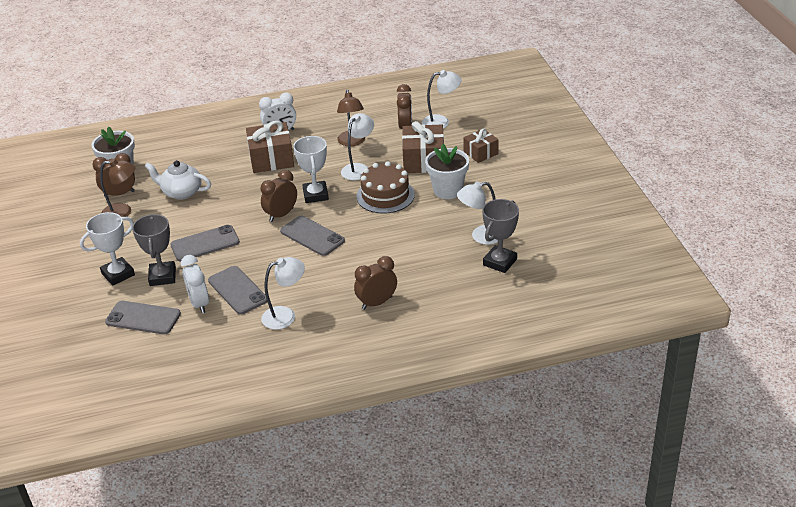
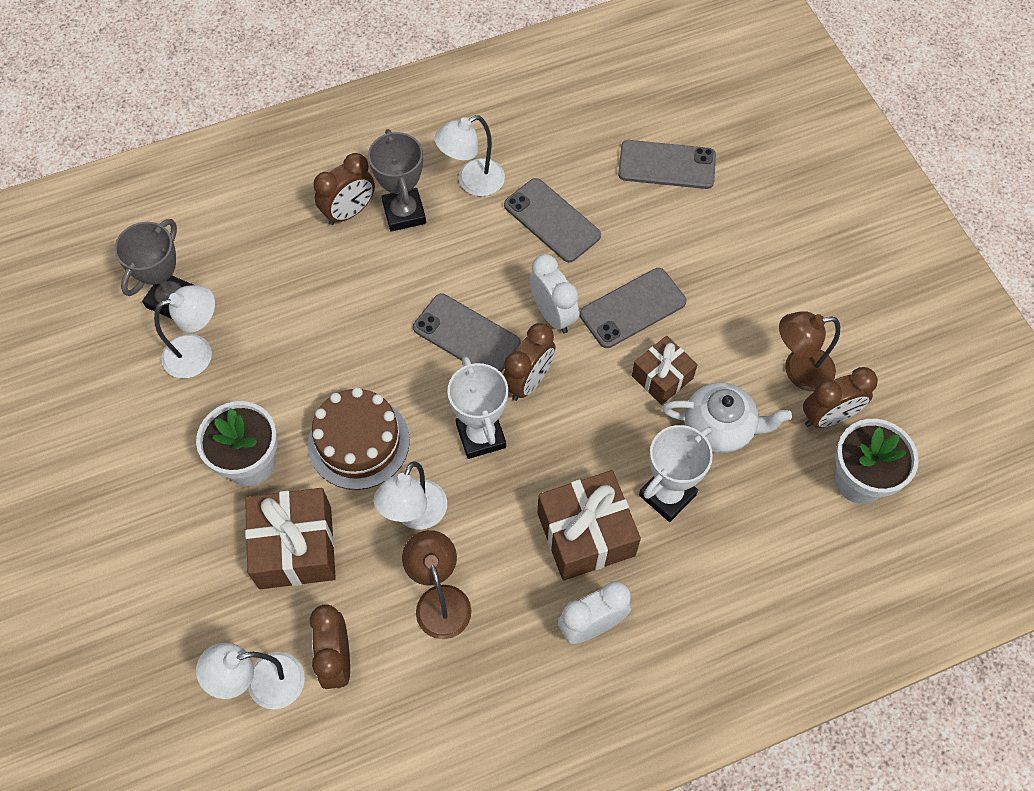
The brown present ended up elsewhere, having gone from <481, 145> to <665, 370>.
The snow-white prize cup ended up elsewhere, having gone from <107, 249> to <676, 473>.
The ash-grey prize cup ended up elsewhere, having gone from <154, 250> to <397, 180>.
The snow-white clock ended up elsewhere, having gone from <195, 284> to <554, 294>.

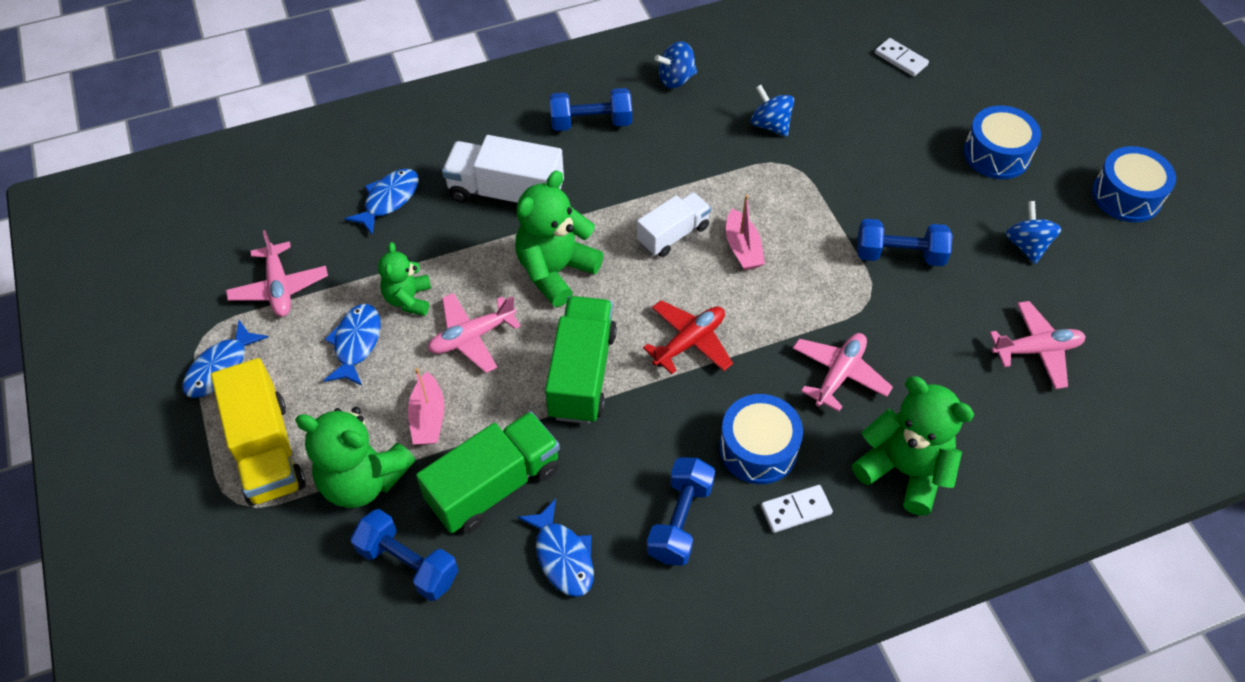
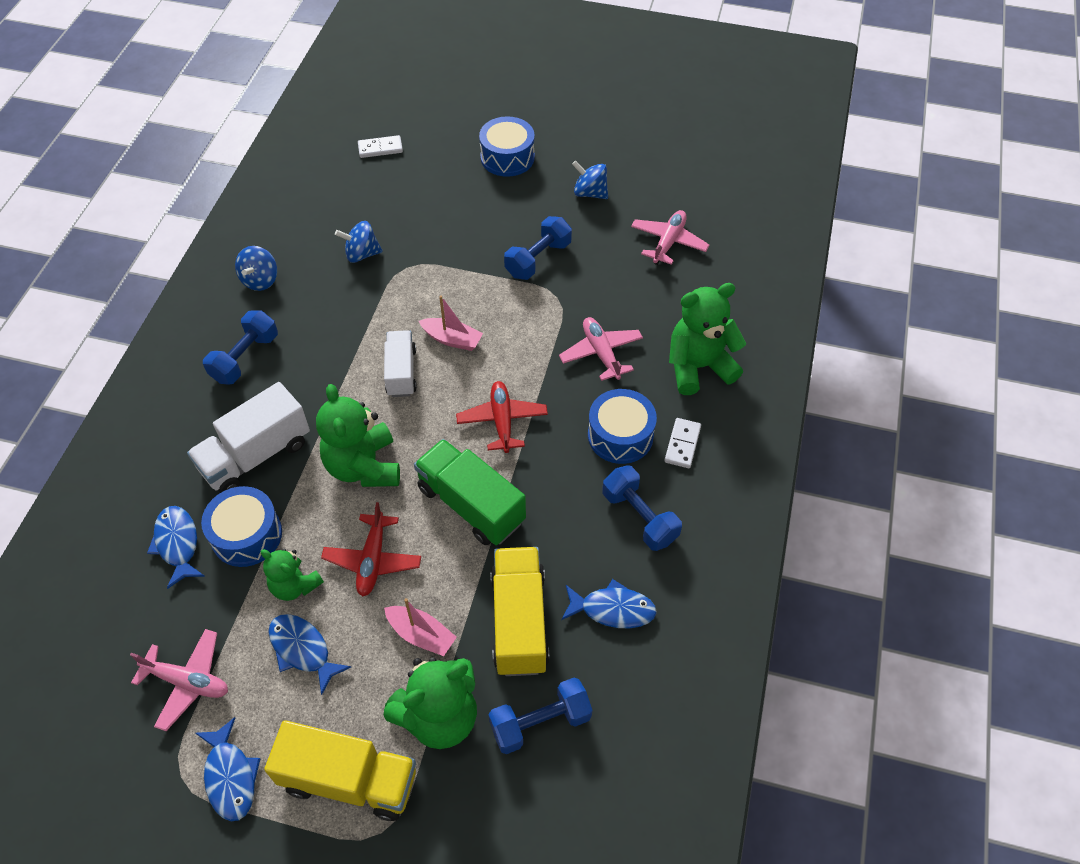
The royal blue snare drum ended up elsewhere, having gone from <1134, 184> to <241, 526>.
What was the rosy plane at <474, 333> turned into the crimson plane at <371, 549>.
What was the emerald toy truck at <488, 472> turned into the golden toy truck at <519, 611>.

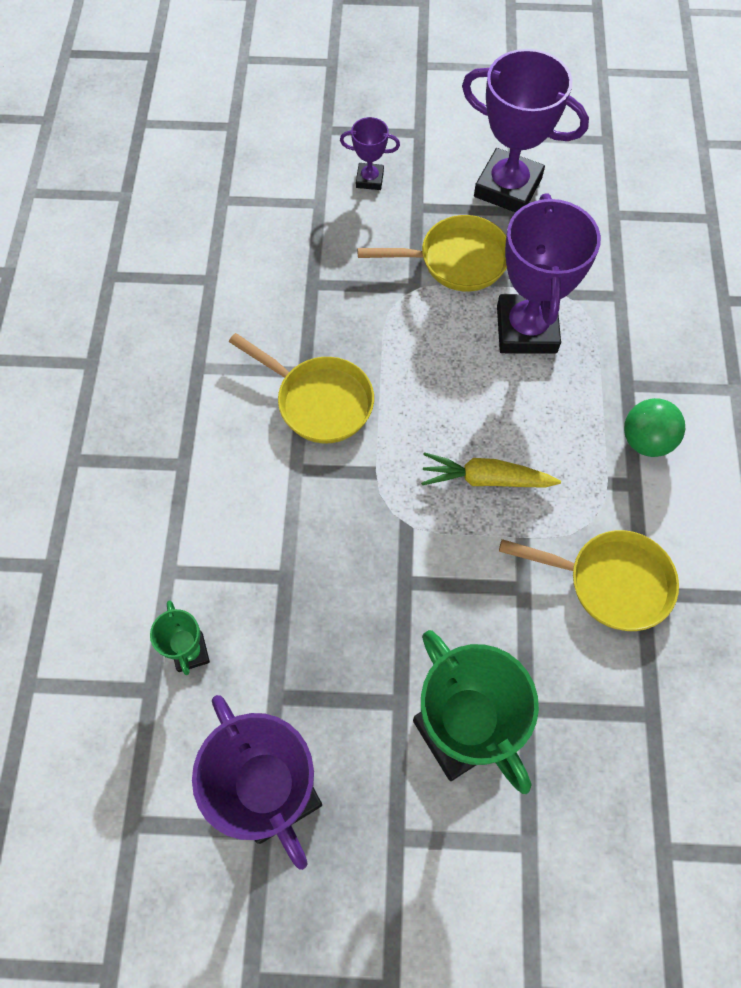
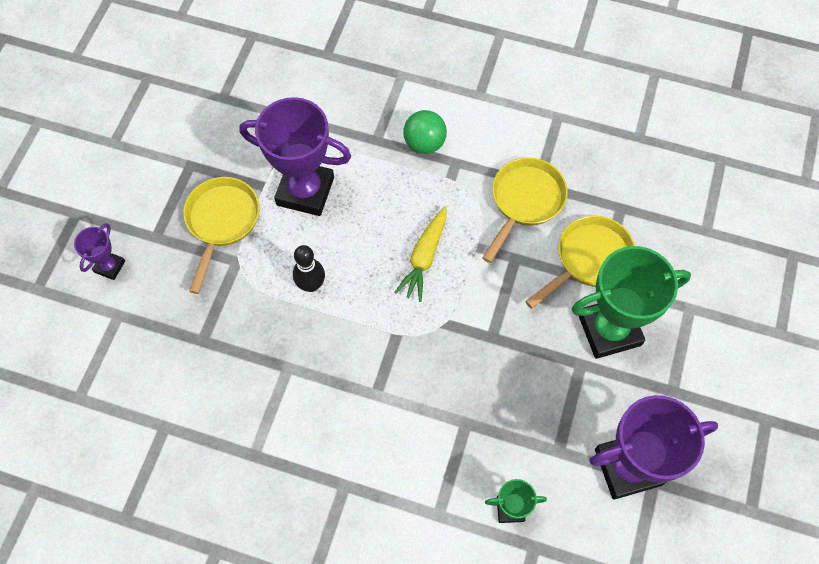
The second view lost the violet prize cup at <525, 130>.
The golden pan ended up elsewhere, having gone from <301, 388> to <580, 262>.
The second view gained the black bowling pin at <309, 268>.

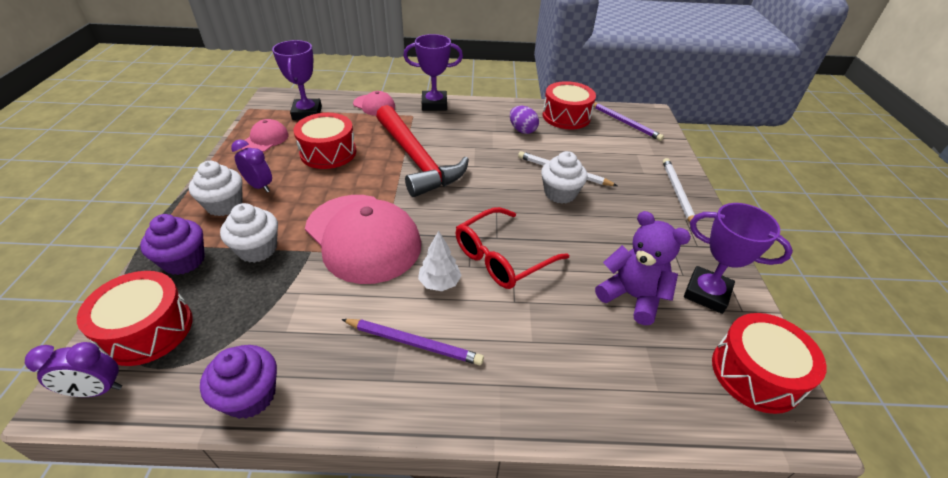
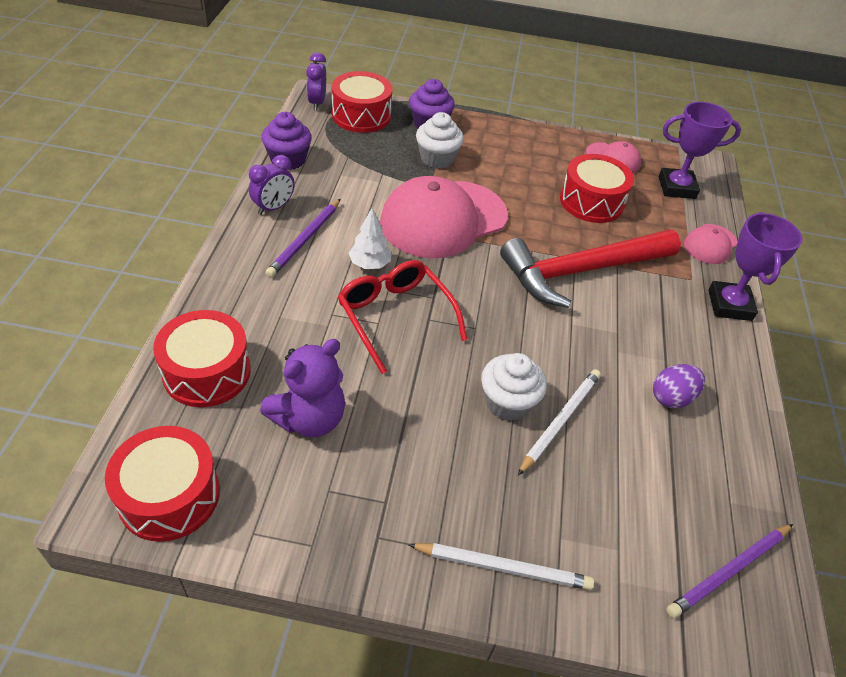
The crimson snare drum ended up elsewhere, having gone from <569, 105> to <202, 358>.
The violet clock ended up elsewhere, having gone from <251, 165> to <272, 185>.
The second view lost the snow-white muffin at <215, 188>.
The second view lost the violet prize cup at <738, 258>.

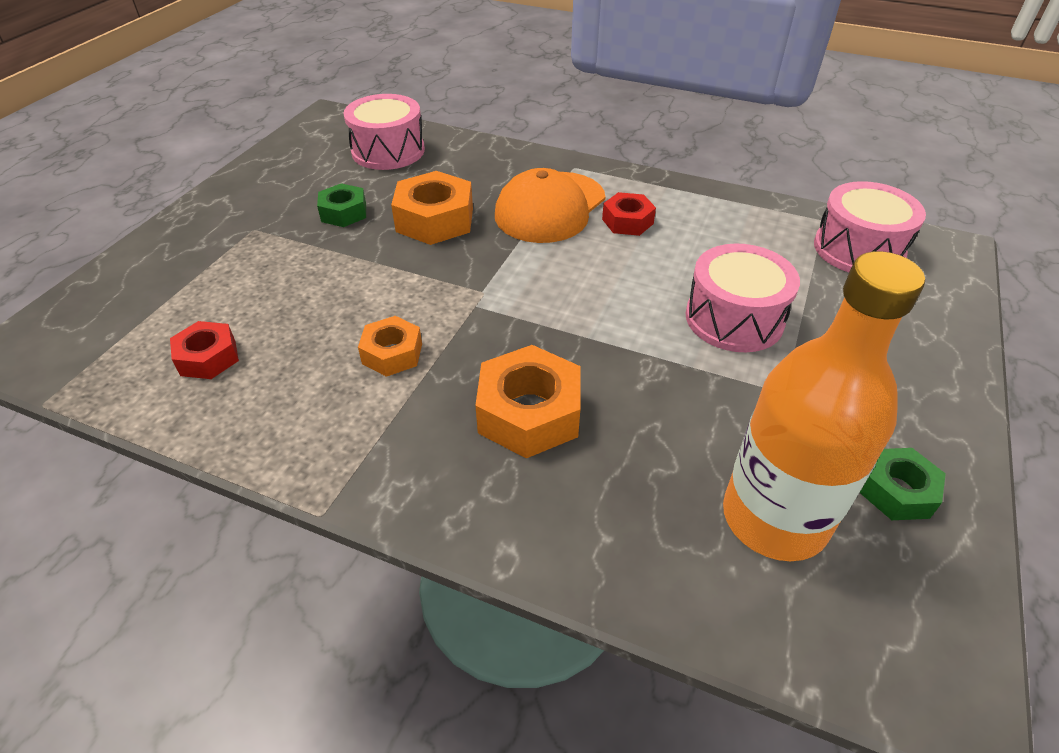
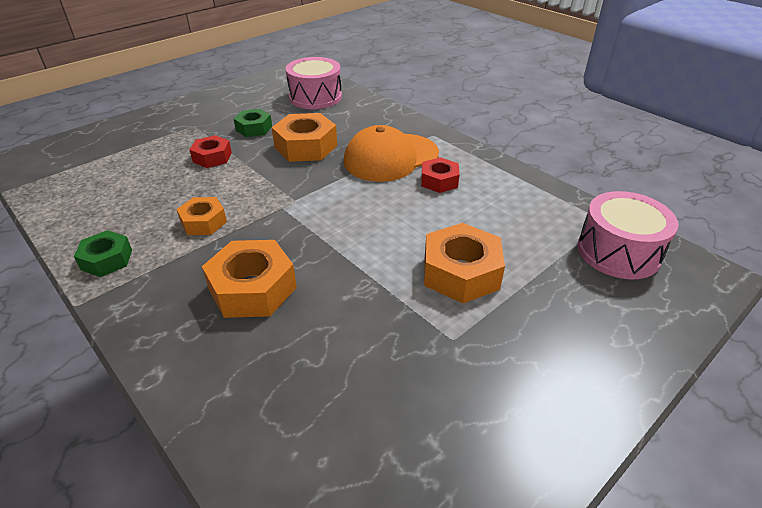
Where the rosy snare drum stood at <743, 298>, the orange hexagon nut came to stand at <464, 263>.
The second view lost the orange drink bottle at <824, 406>.
The crimson hexagon nut ended up elsewhere, having gone from <204, 350> to <210, 151>.
The emerald hexagon nut ended up elsewhere, having gone from <903, 484> to <103, 253>.

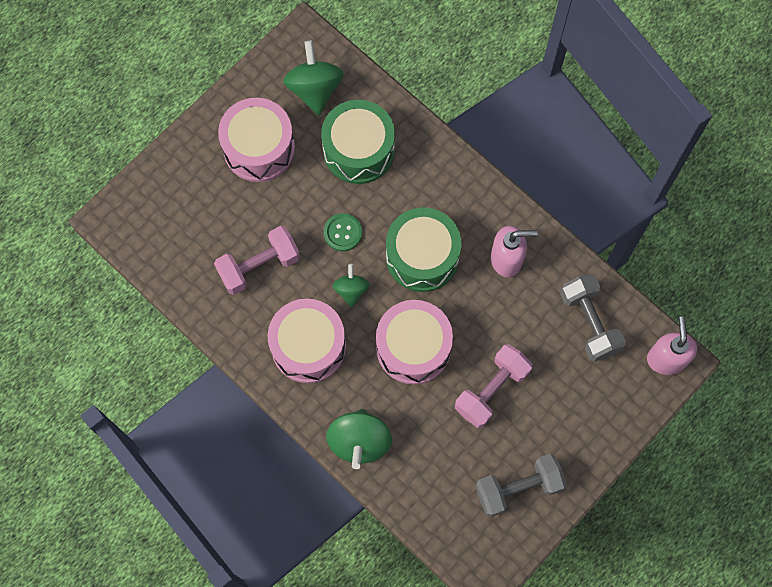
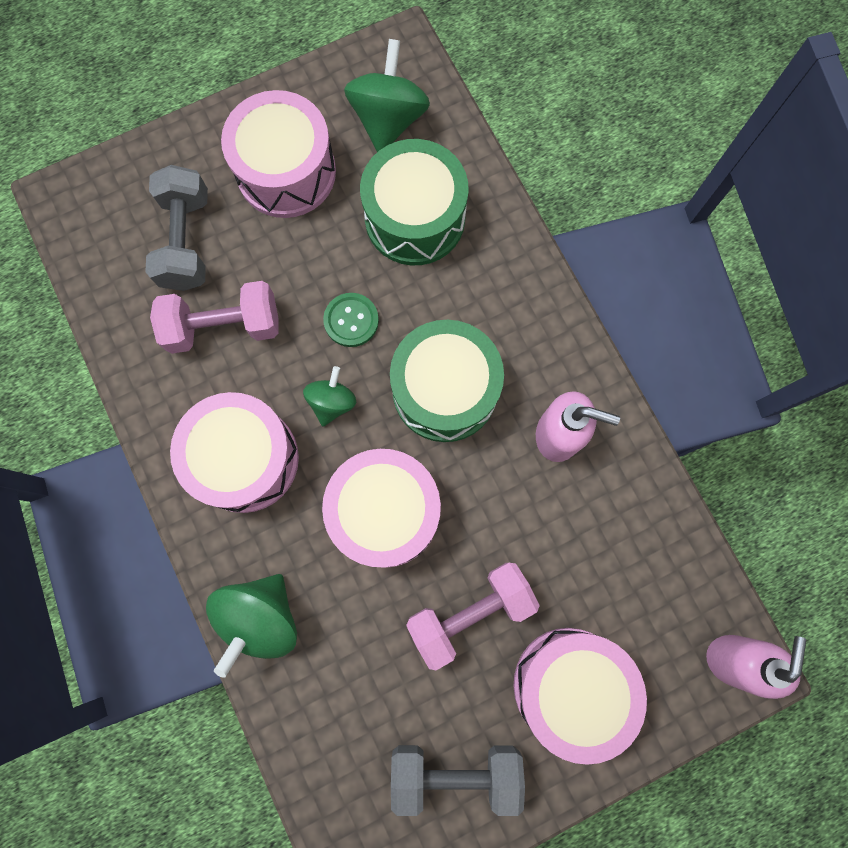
The ash-grey free weight ended up elsewhere, having gone from <593, 318> to <176, 228>.
The second view gained the rosy snare drum at <580, 696>.

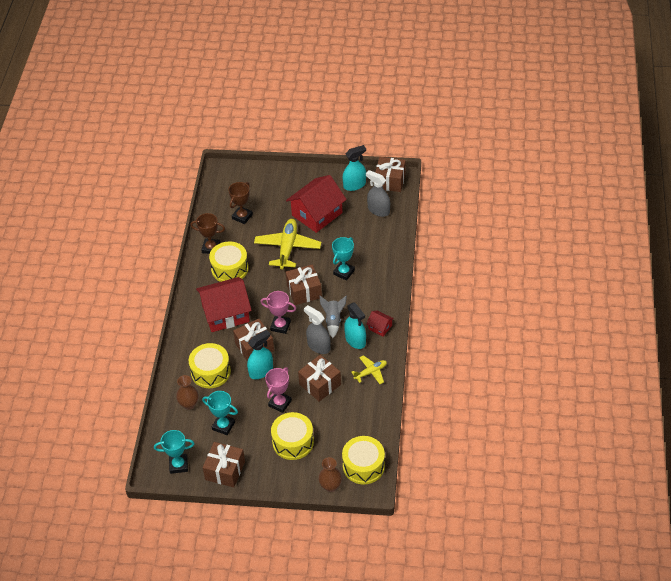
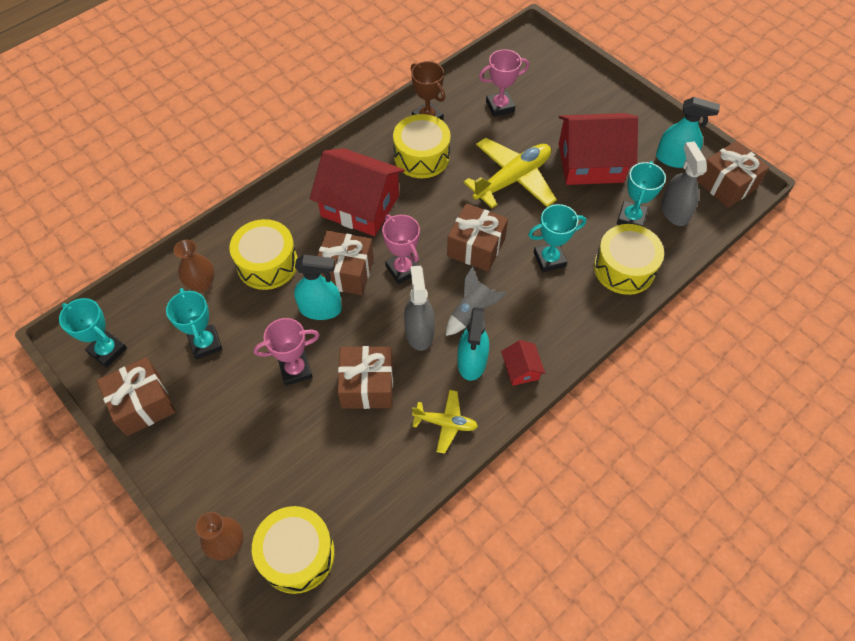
What was the brown prize cup at <240, 203> turned into the rosy prize cup at <504, 83>.
The golden snare drum ended up elsewhere, having gone from <292, 436> to <629, 259>.
The second view gained the teal prize cup at <641, 194>.

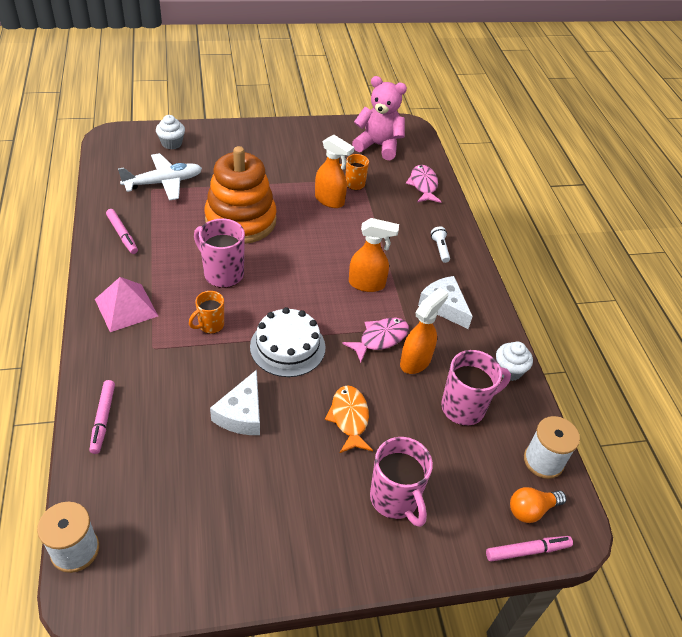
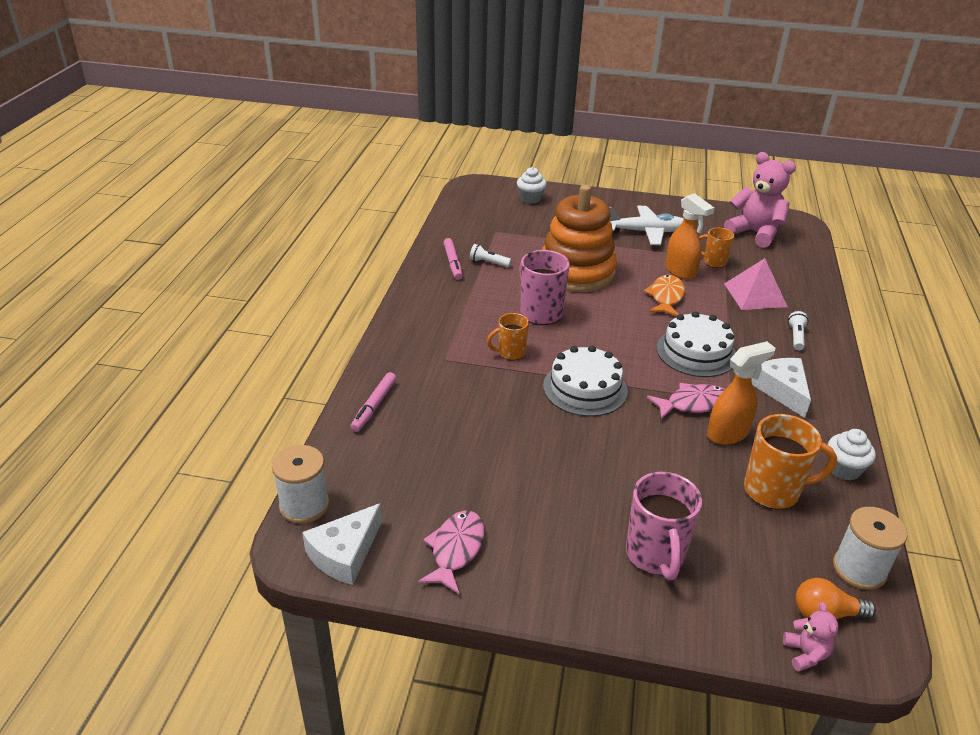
The snow-white plane ended up elsewhere, having gone from <160, 177> to <646, 225>.
The rosy fish ended up elsewhere, having gone from <424, 184> to <451, 552>.
Where the orange spray cleaner stood at <374, 255>, the snow-white layer cake came to stand at <696, 344>.
The rosy solid pyramid ended up elsewhere, having gone from <126, 304> to <756, 284>.
What was the rosy mug at <476, 388> turned into the orange mug at <790, 462>.
The snow-white cheese ended up elsewhere, having gone from <235, 402> to <342, 544>.
The orange fish ended up elsewhere, having gone from <349, 419> to <664, 295>.
Where the rosy marker pen stood at <529, 549>, the rosy stuffed bear came to stand at <811, 637>.
The second view gained the snow-white flashlight at <491, 255>.

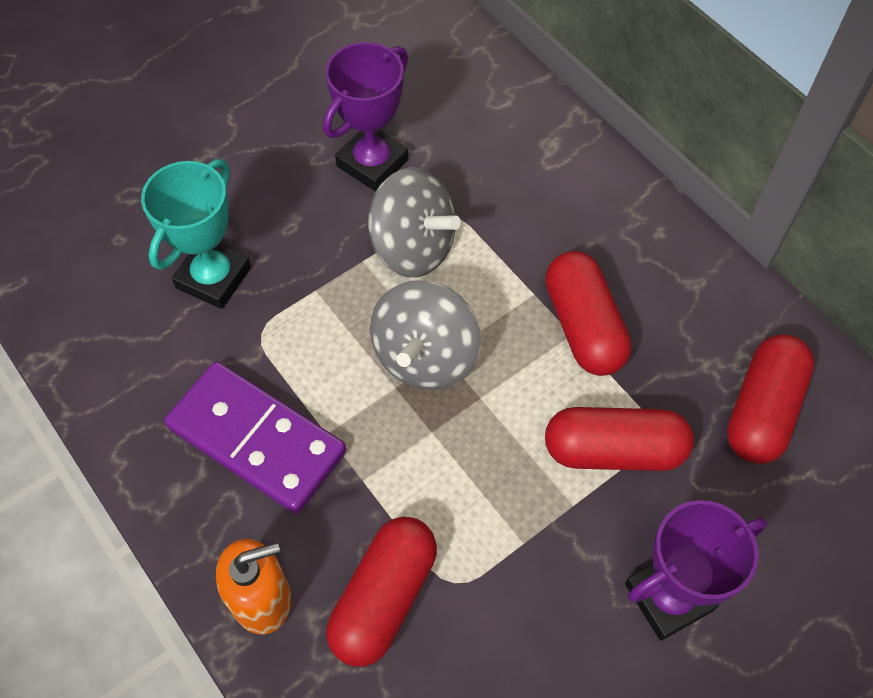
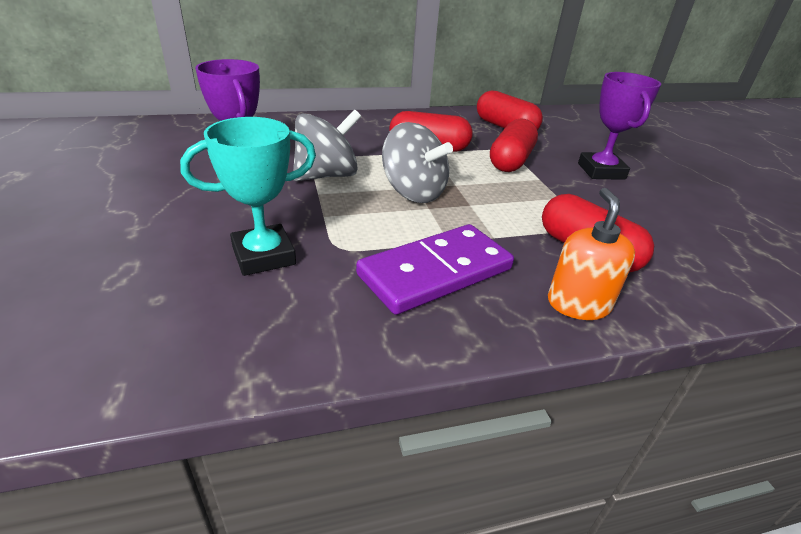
The teal prize cup at <196, 234> ended up facing another way, 75 degrees counterclockwise from before.

